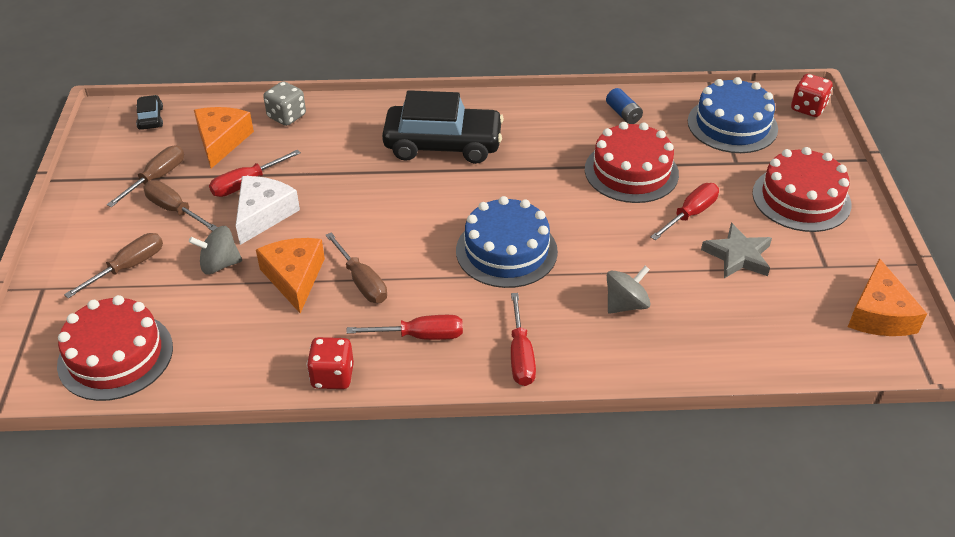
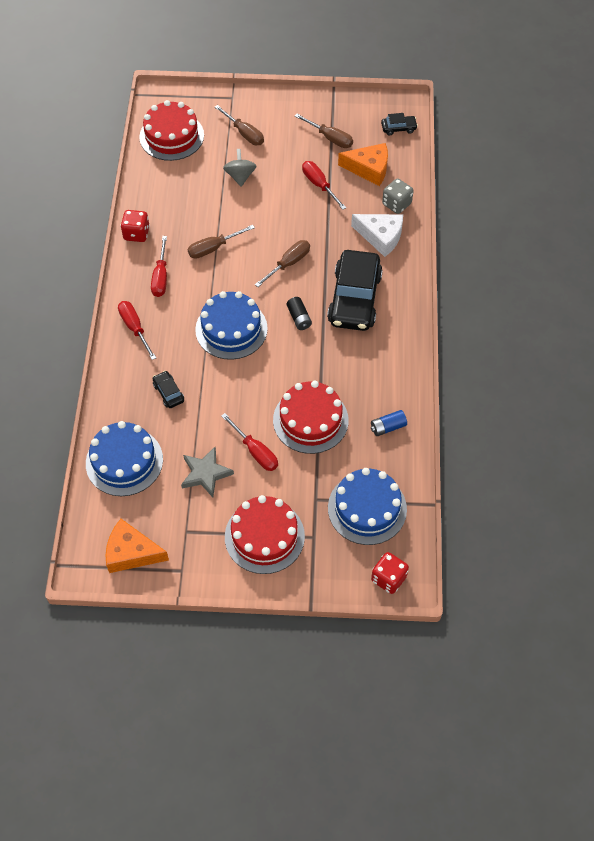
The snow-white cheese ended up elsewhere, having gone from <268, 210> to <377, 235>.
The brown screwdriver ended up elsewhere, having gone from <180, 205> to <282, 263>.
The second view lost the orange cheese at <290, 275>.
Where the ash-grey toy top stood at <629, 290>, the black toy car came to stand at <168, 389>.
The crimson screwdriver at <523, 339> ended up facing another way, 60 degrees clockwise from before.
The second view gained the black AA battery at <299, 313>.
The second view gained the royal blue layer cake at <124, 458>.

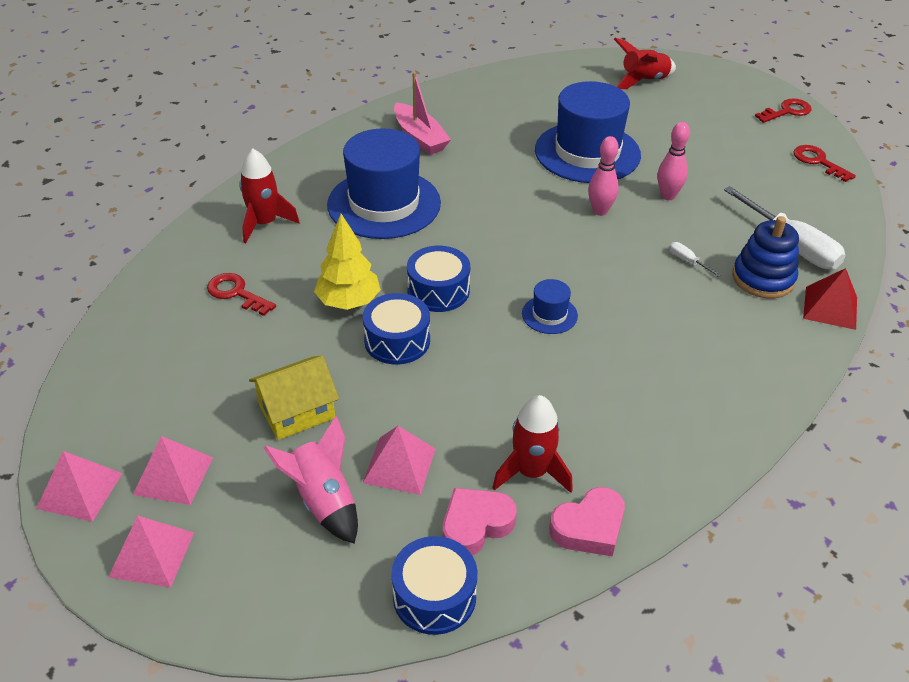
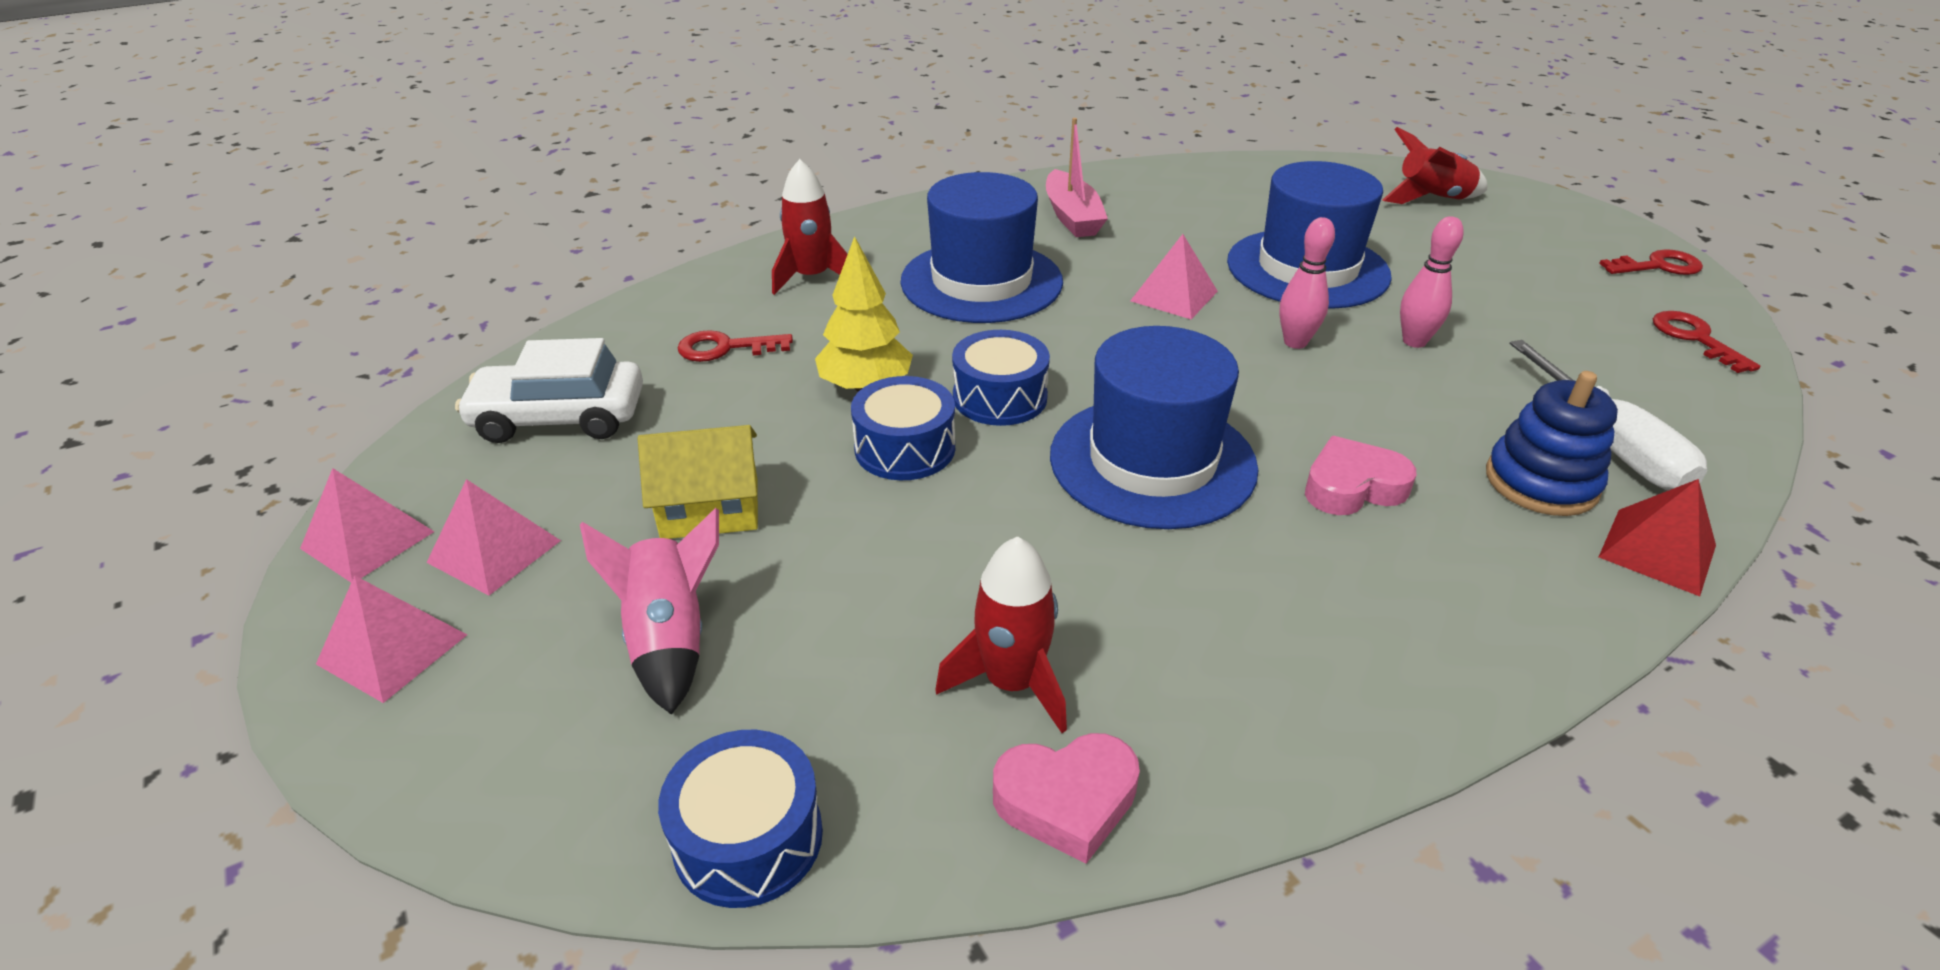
The second view lost the snow-white screwdriver at <695, 259>.
The crimson door key at <241, 294> ended up facing another way, 60 degrees counterclockwise from before.
The size of the royal blue hat at <550, 306> changed by a factor of 2.30.
The rosy solid pyramid ended up elsewhere, having gone from <399, 460> to <1174, 276>.
The rosy heart ended up elsewhere, having gone from <480, 521> to <1360, 475>.
The second view gained the snow-white toy car at <549, 390>.

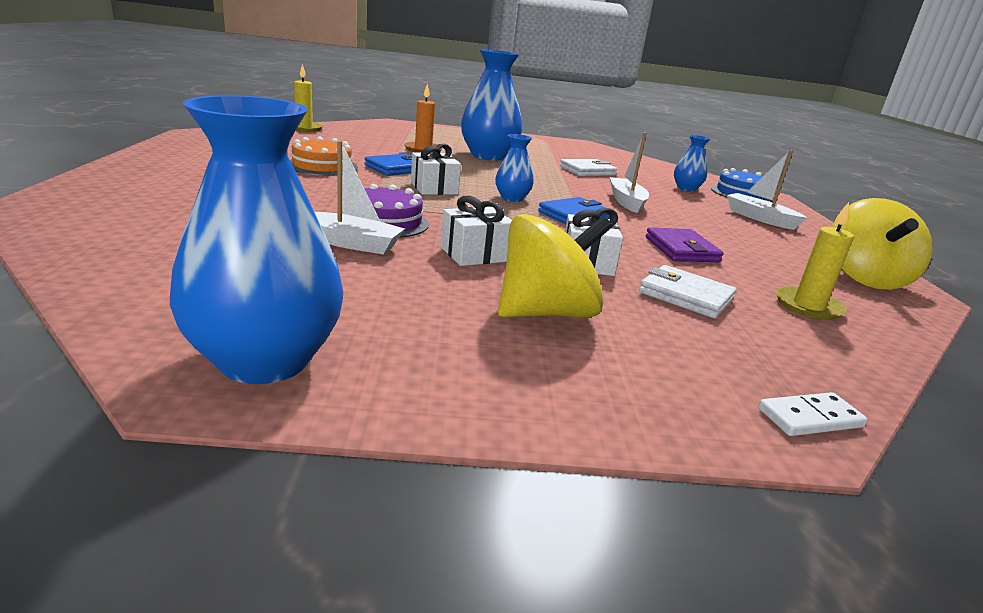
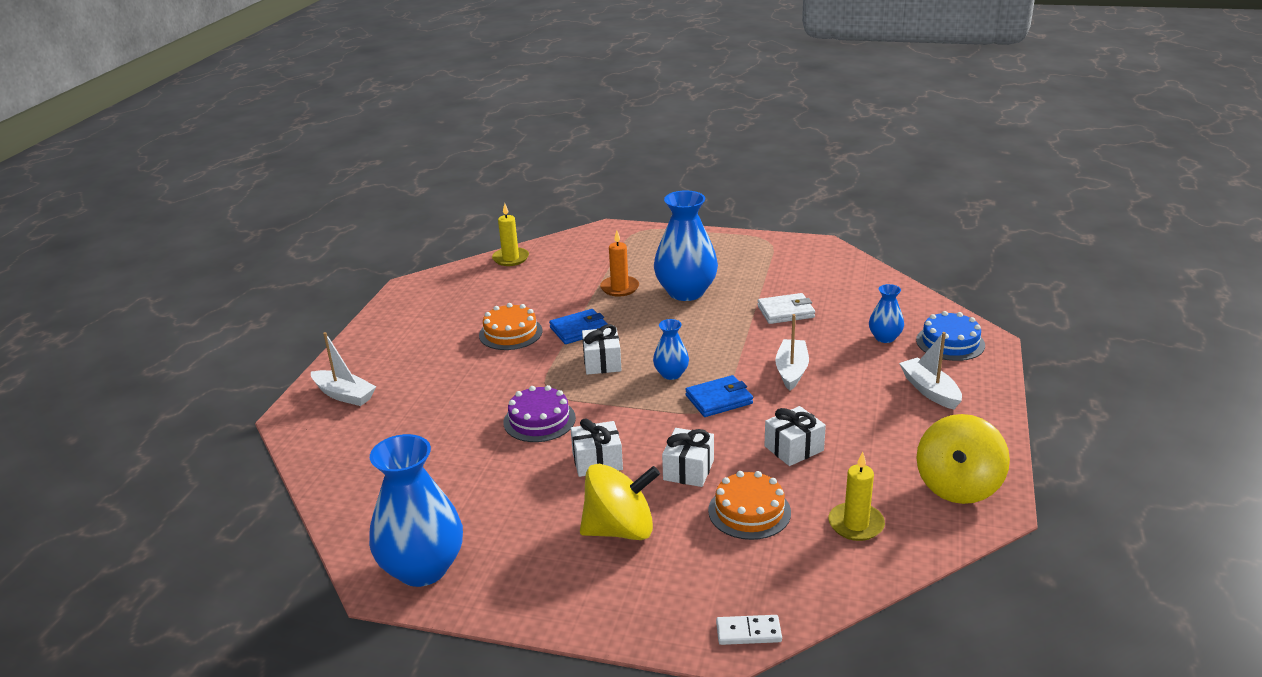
The snow-white sailboat ended up elsewhere, having gone from <360, 198> to <343, 369>.
Where the violet wallet stood at <685, 244>, the snow-white present came to stand at <795, 436>.
Where the snow-white wallet stood at <687, 291>, the orange layer cake came to stand at <749, 505>.

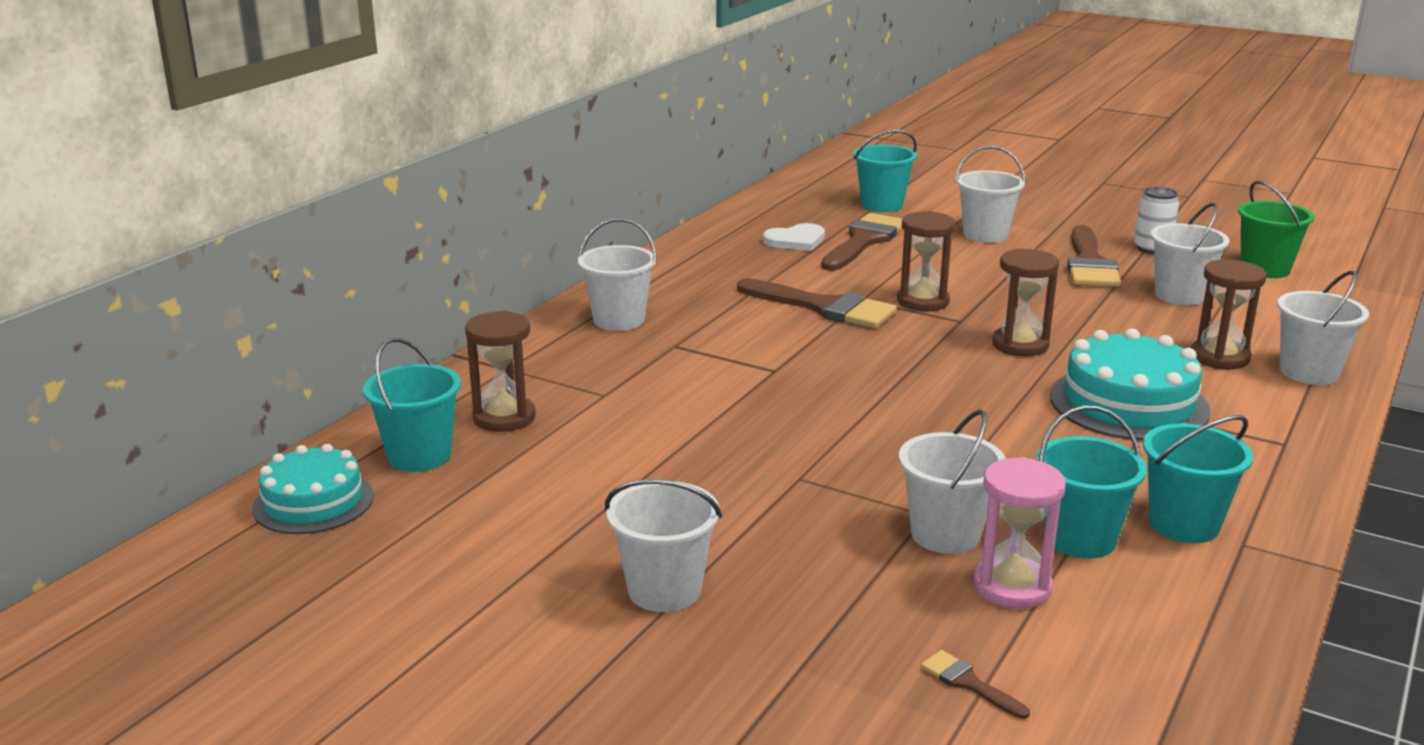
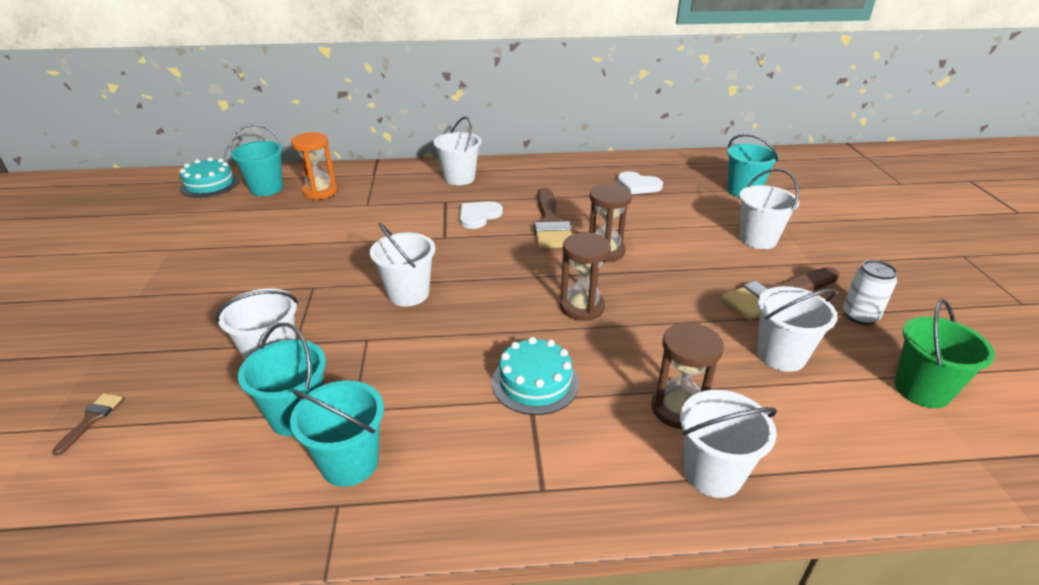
The second view lost the brown paintbrush at <861, 242>.
What was the brown hourglass at <500, 371> turned into the orange hourglass at <314, 166>.
The size of the teal layer cake at <1130, 384> changed by a factor of 0.66.
The second view lost the rosy hourglass at <1019, 533>.
The snow-white sand bucket ended up elsewhere, having gone from <663, 545> to <402, 264>.
The second view gained the snow-white heart at <481, 215>.

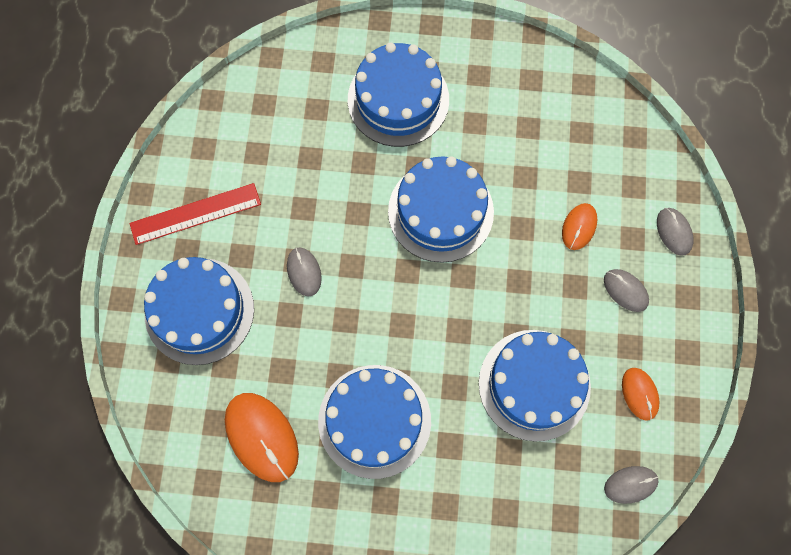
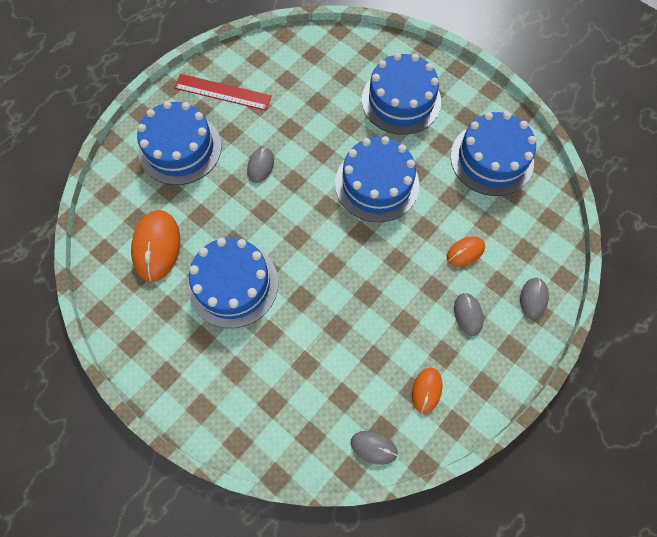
The royal blue layer cake ended up elsewhere, having gone from <535, 385> to <493, 154>.

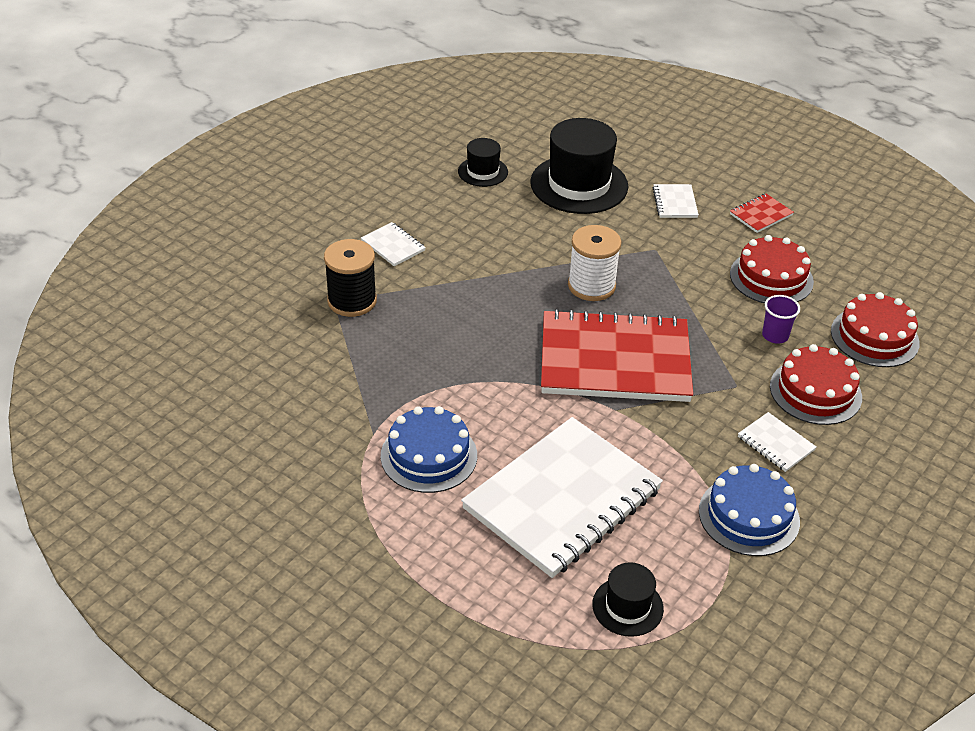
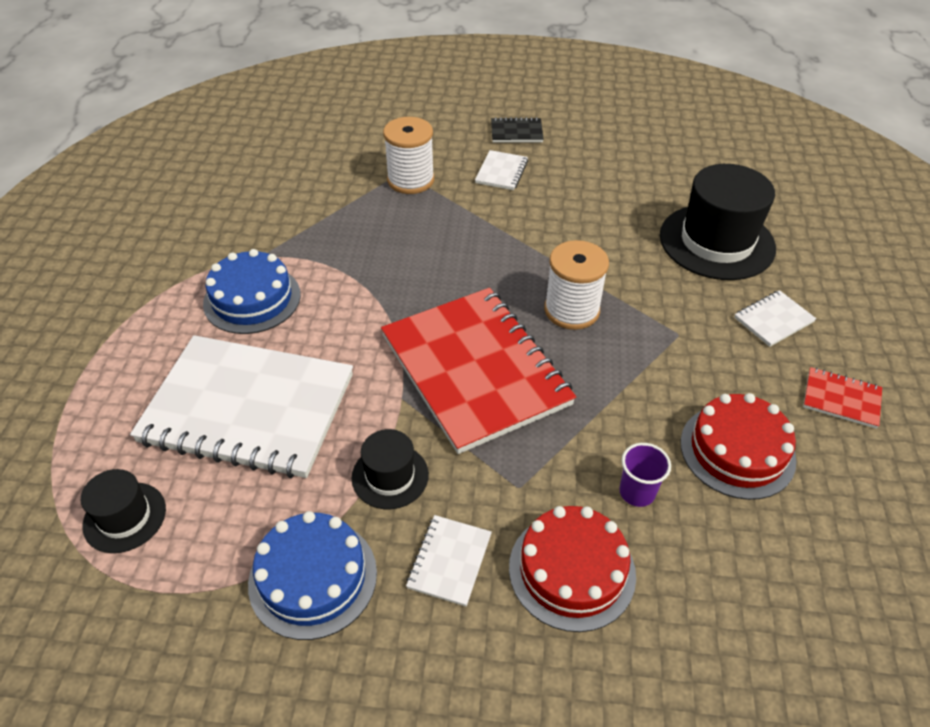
The black hat ended up elsewhere, having gone from <483, 162> to <390, 469>.
What was the black spool at <350, 278> turned into the snow-white spool at <408, 155>.
The second view lost the crimson layer cake at <875, 329>.
The second view gained the black notepad at <517, 129>.

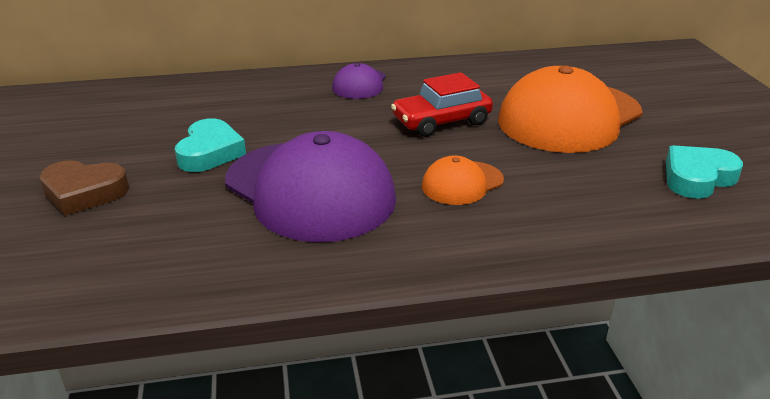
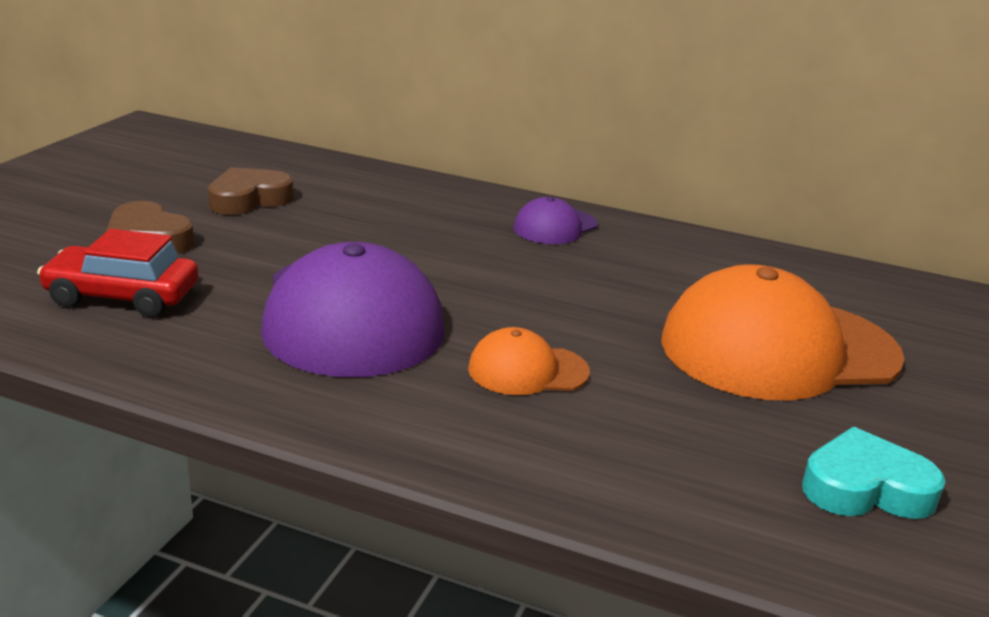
The crimson toy car ended up elsewhere, having gone from <442, 104> to <118, 273>.
The second view lost the teal heart at <210, 145>.
The second view gained the brown heart at <251, 191>.

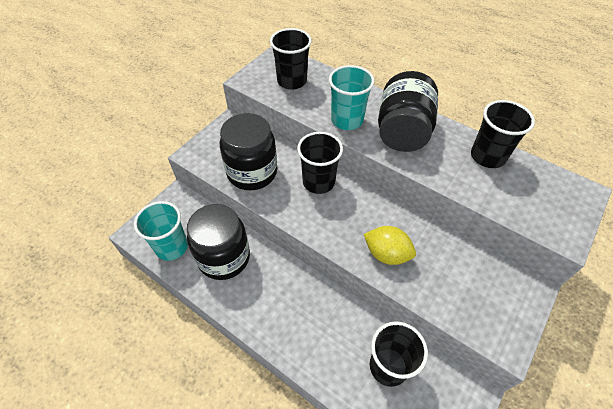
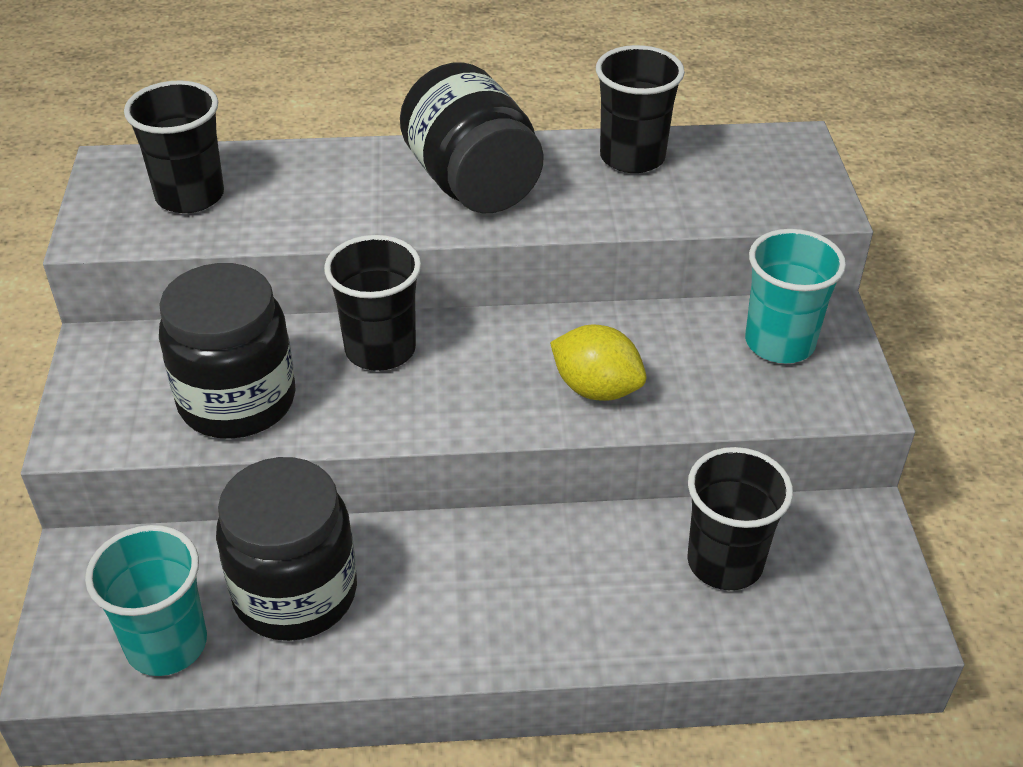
The teal tumbler ended up elsewhere, having gone from <352, 97> to <795, 296>.
The golden citrus fruit at <390, 245> ended up facing another way, 45 degrees clockwise from before.

